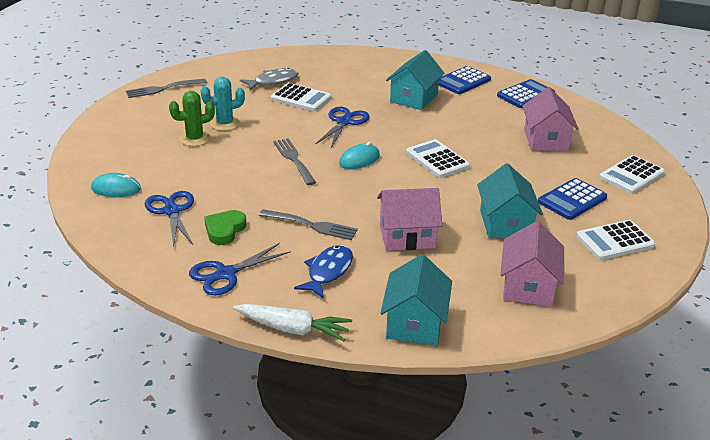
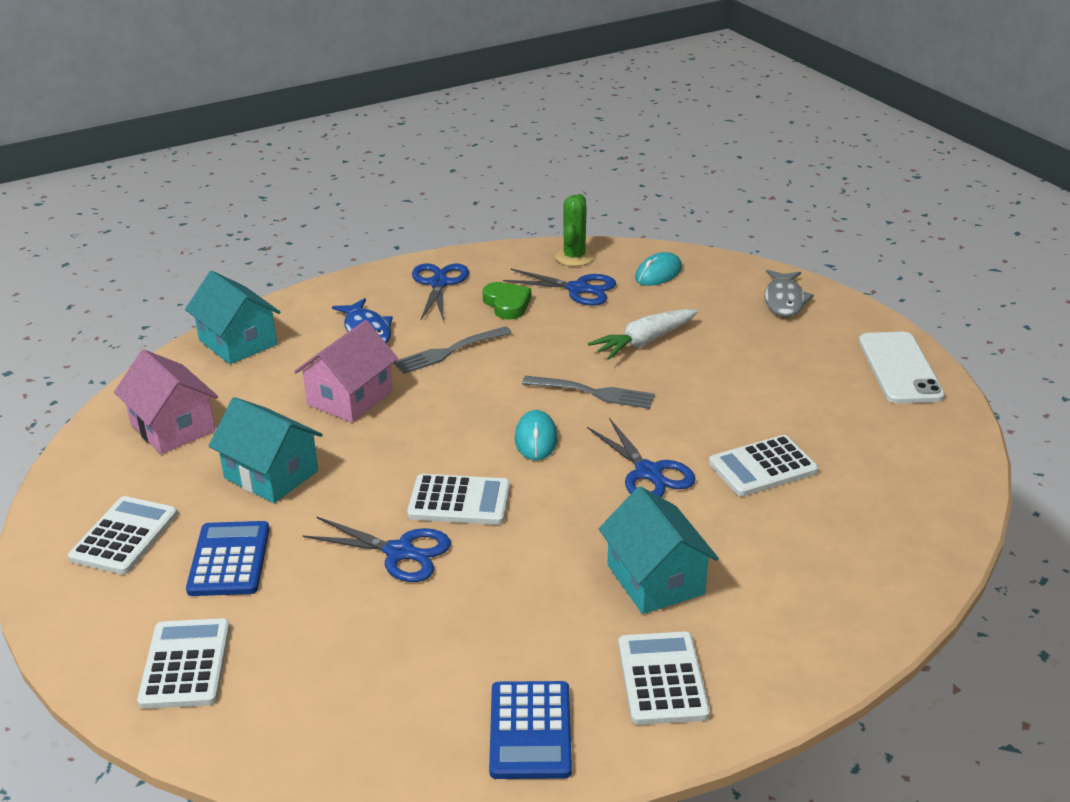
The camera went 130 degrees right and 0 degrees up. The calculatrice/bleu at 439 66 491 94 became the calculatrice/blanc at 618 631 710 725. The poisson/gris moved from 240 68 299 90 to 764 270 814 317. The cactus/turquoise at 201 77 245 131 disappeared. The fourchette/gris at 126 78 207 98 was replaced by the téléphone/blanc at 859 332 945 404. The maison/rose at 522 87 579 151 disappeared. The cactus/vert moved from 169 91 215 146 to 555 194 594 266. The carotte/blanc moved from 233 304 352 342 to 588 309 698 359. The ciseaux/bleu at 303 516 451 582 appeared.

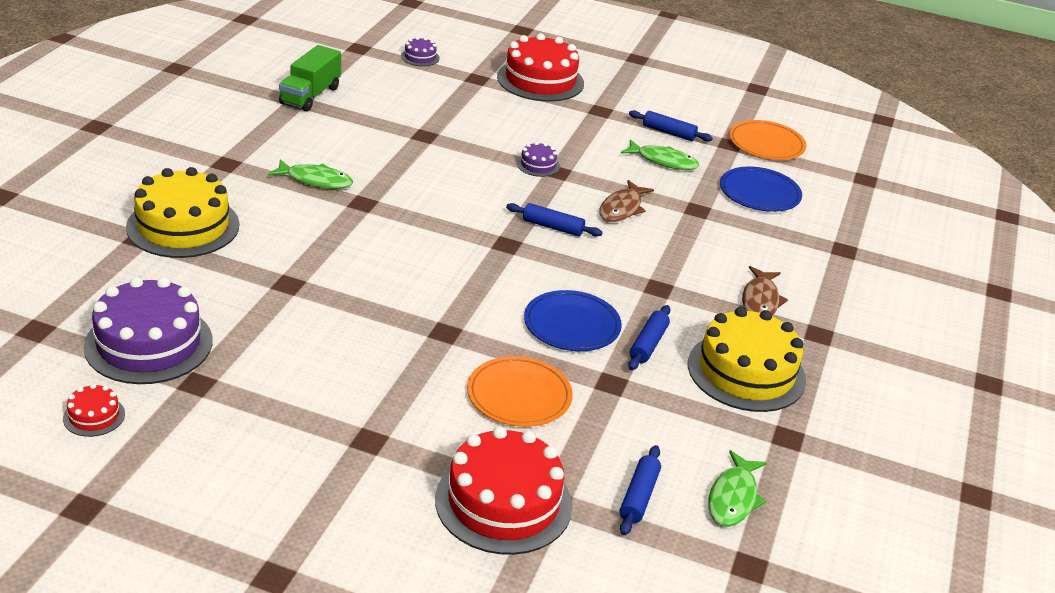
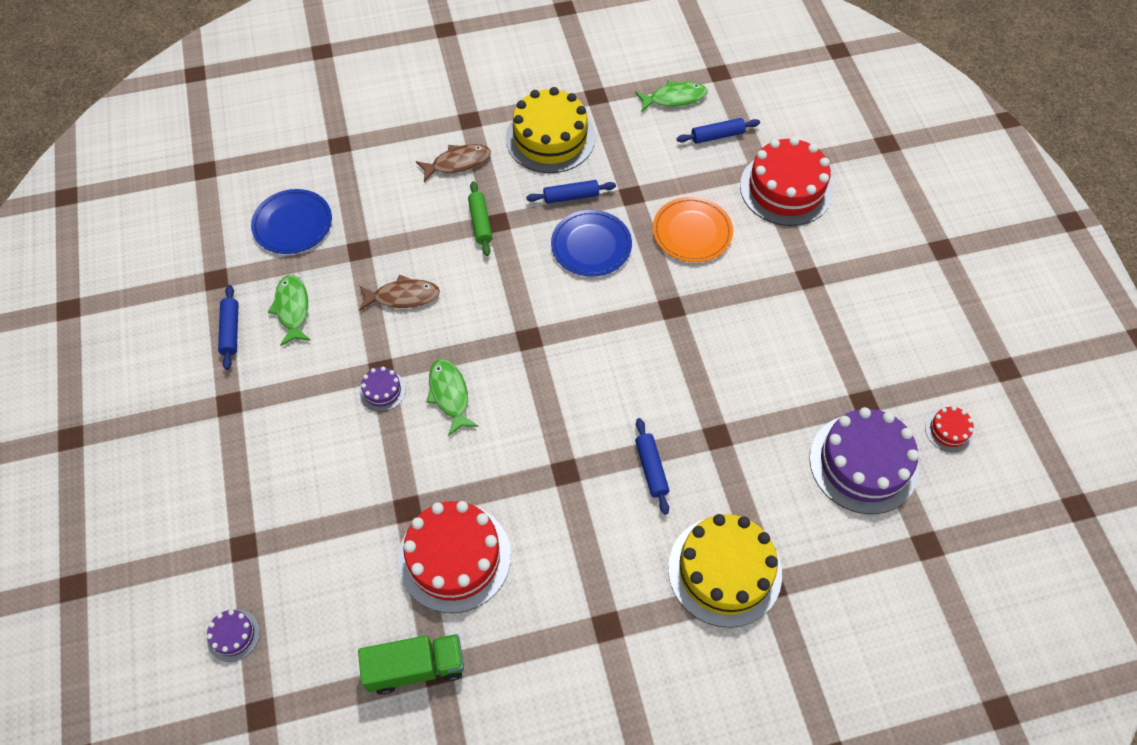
The camera went 120 degrees left and 25 degrees up. The gâteau/rouge moved from 497 33 584 102 to 398 501 511 613. The assiette/orange at 729 120 806 160 disappeared. The poisson/vert moved from 268 159 353 189 to 426 359 478 436. The rouleau à pâtisserie/bleu moved from 506 203 603 237 to 635 418 669 515. The rouleau à pâtisserie/vert at 468 181 493 256 appeared.

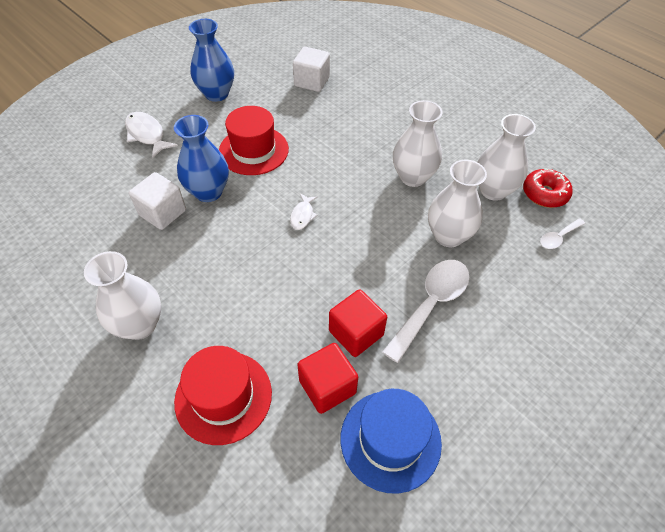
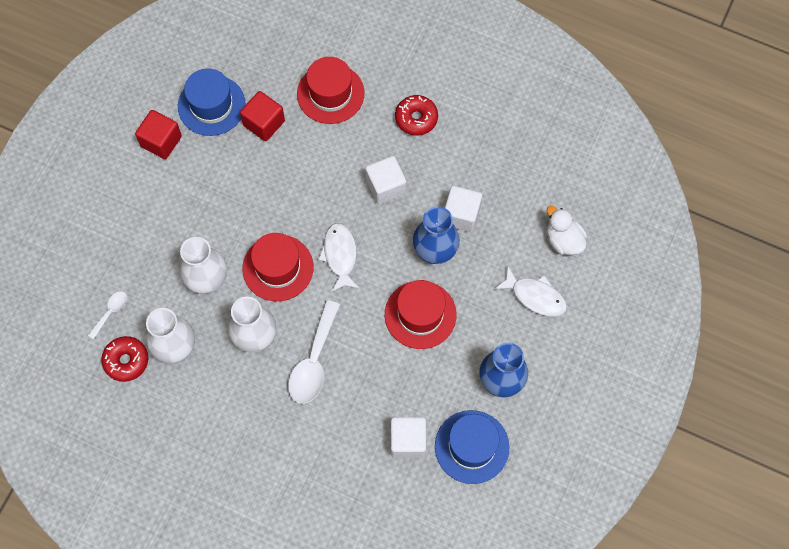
The camera went 160 degrees right and 15 degrees up. The poisson/blanc at 290 194 318 230 changed to 1.65 times the size. The vase/blanc at 84 251 161 340 was replaced by the beignet/rouge at 395 95 438 136. The cuillère/blanc moved from 382 260 470 363 to 288 300 340 404. The cube/rouge moved from 329 289 387 357 to 135 110 182 159. The cube/blanc at 365 156 406 204 appeared. The canard/blanc at 547 206 587 255 appeared. The chapeau/rouge at 242 233 313 301 appeared. The chapeau/bleu at 435 410 510 484 appeared.

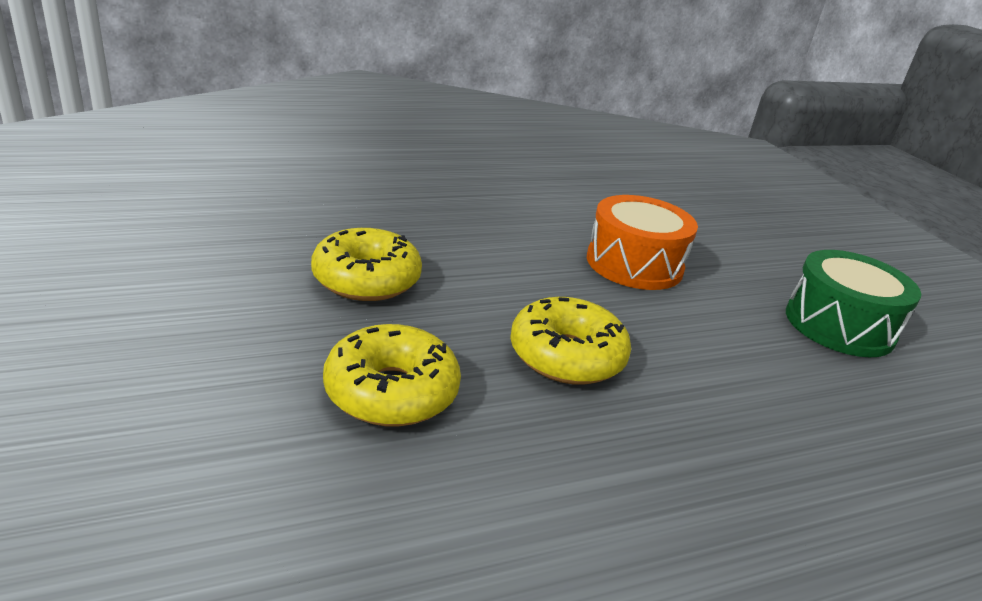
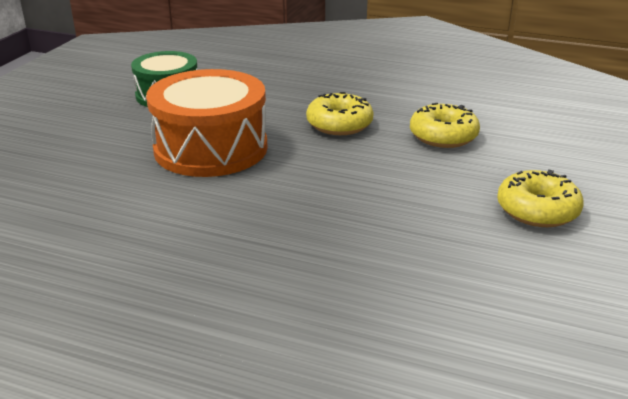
The camera went 135 degrees left and 0 degrees up. The tambour/orange at 587 195 698 290 changed to 1.54 times the size. The beignet/jaune moved from 311 228 422 301 to 497 169 584 227.

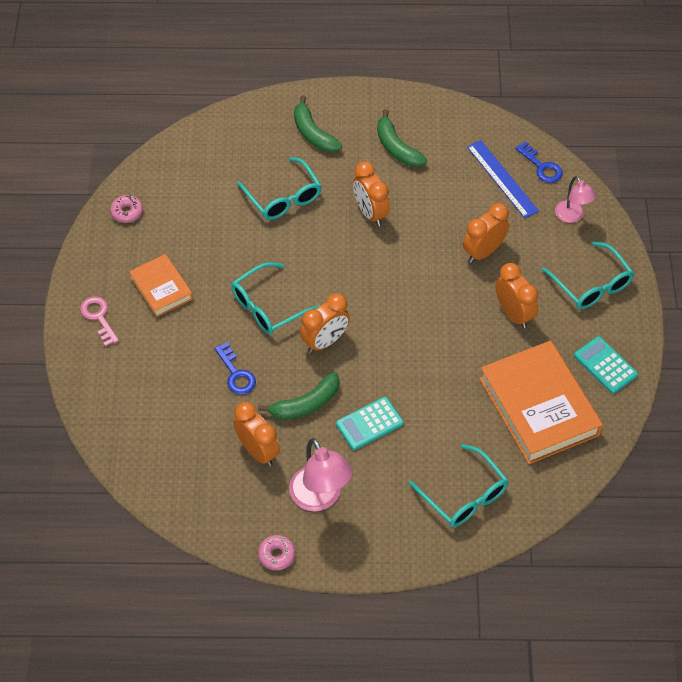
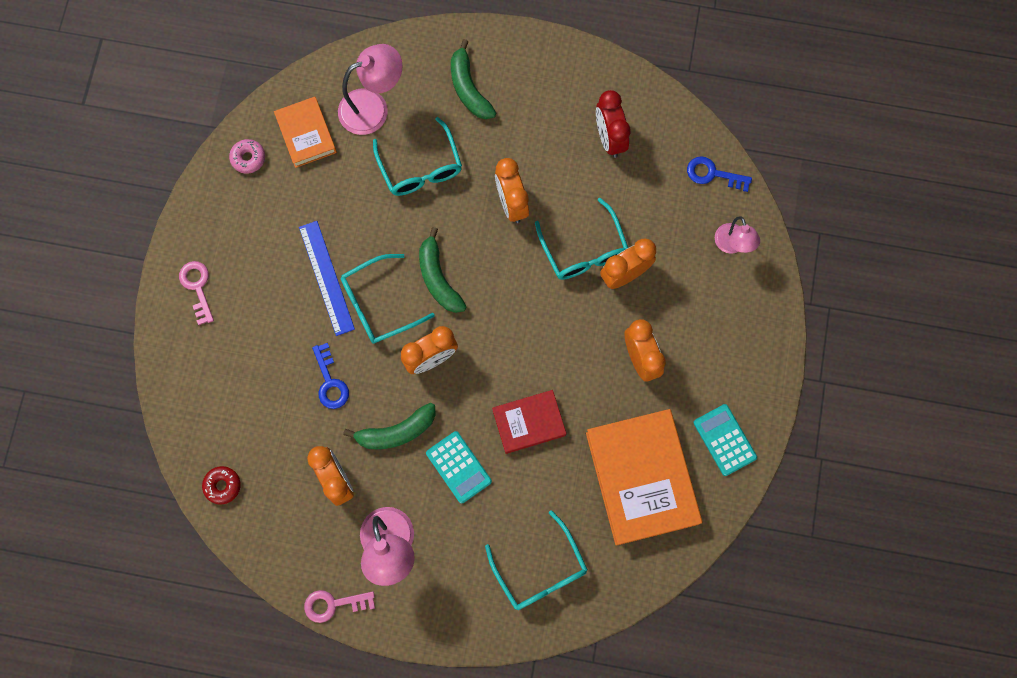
The camera went 10 degrees right and 20 degrees up. The banane/vert moved from 377 109 427 167 to 419 227 467 313. The règle/bleu moved from 467 140 539 218 to 299 221 355 336. The clé/bleu at 515 141 563 183 turned 135 degrees clockwise. The lunettes/turquoise moved from 542 241 634 309 to 535 198 628 280. The livre/orange moved from 129 254 193 317 to 274 97 337 168. The calculatrice/turquoise at 336 397 404 450 turned 105 degrees counterclockwise. The beignet/rose at 258 535 295 570 was replaced by the clé/rose at 304 590 375 623. The lampe/rose at 338 44 403 135 appeared. The réveil/rouge at 596 90 631 158 appeared. The livre/rouge at 492 390 566 454 appeared. The beignet/rouge at 202 466 241 504 appeared.

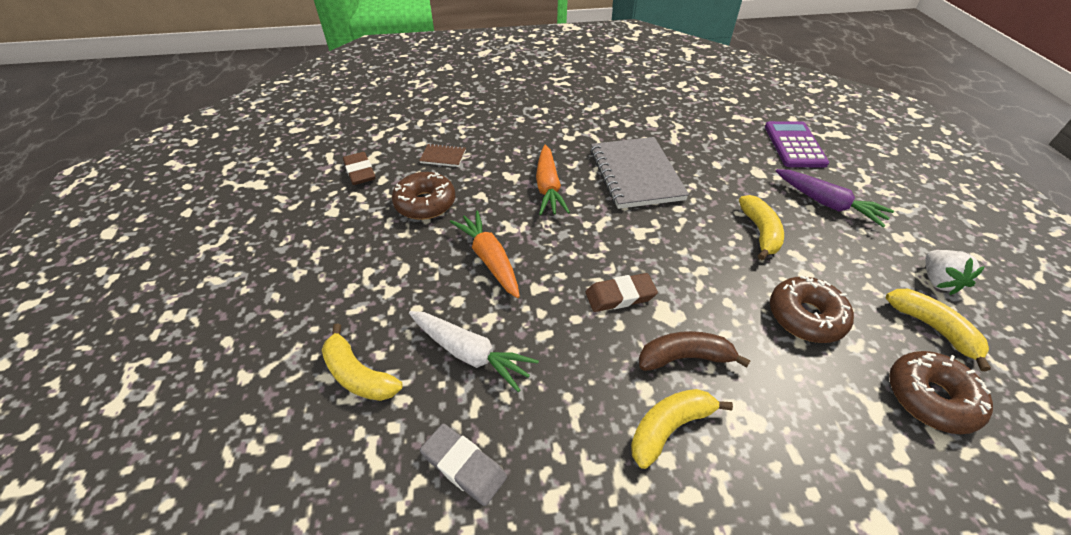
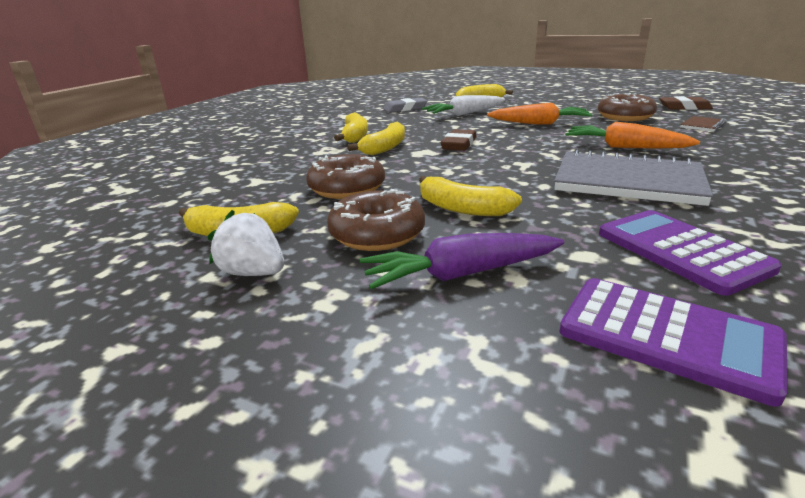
The camera went 125 degrees right and 20 degrees down. The banane/marron at 639 331 751 371 became the banane/jaune at 347 121 405 155. The beignet/marron moved from 889 351 993 434 to 327 189 425 251. The calculatrice/violet at 599 210 782 296 appeared.

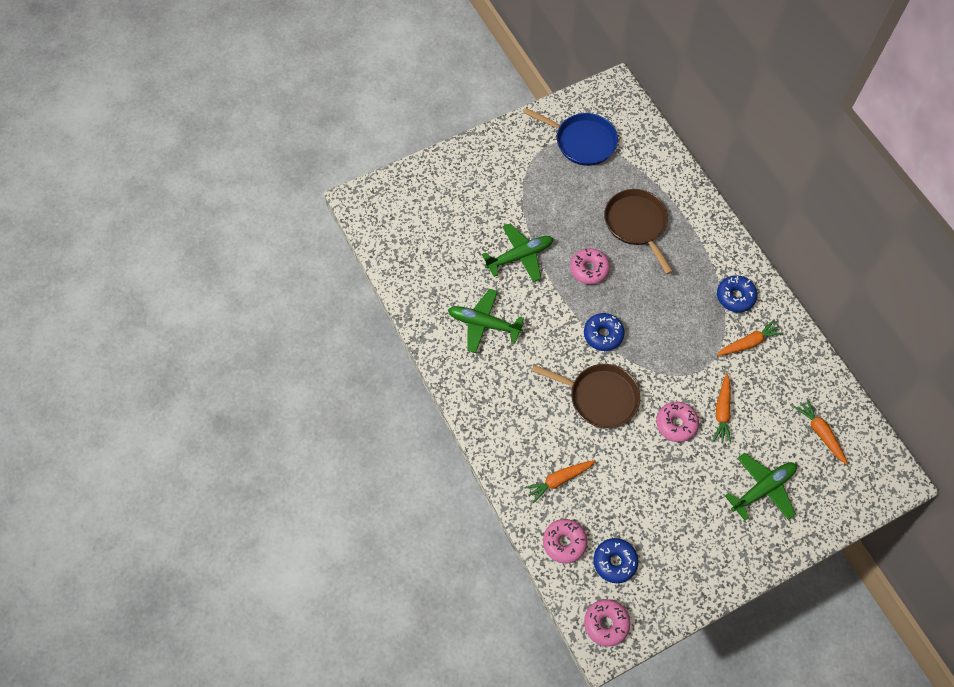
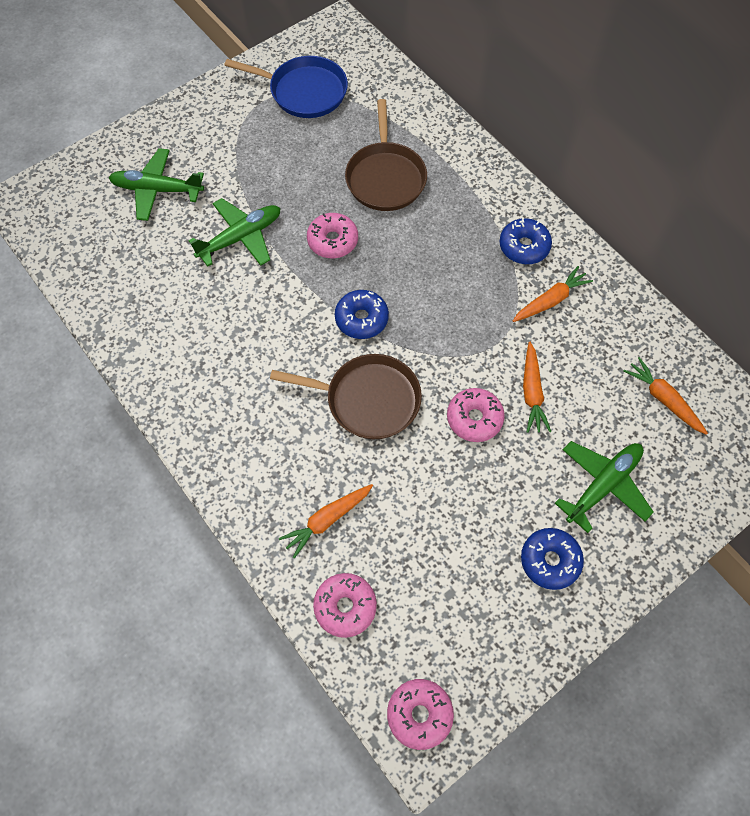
The camera went 10 degrees left and 0 degrees up. The poêle/marron at 604 189 673 274 turned 150 degrees counterclockwise. The avion/vert moved from 448 289 524 353 to 109 148 204 221. The beignet/bleu moved from 593 538 638 583 to 521 528 584 590.

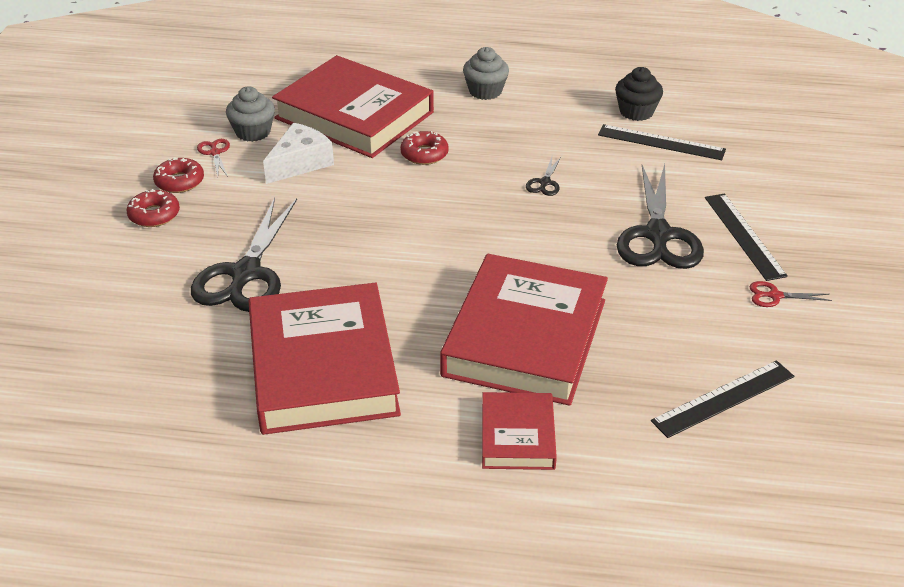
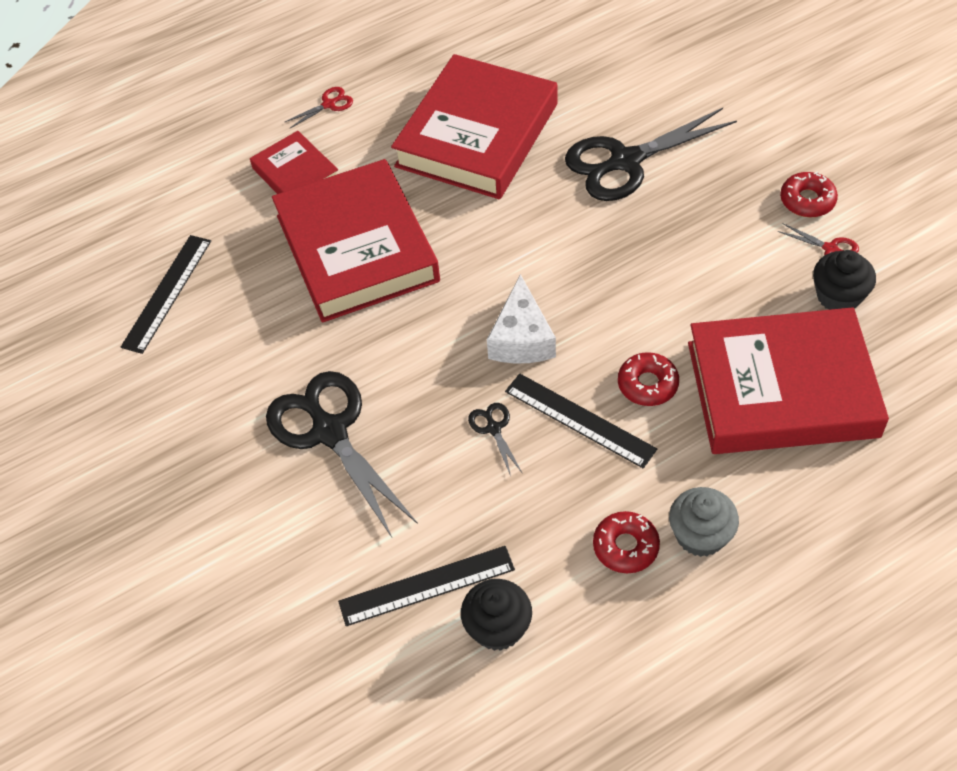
The camera went 145 degrees right and 15 degrees up. The muffin/gris at 226 86 275 142 became the muffin/noir at 813 250 876 310. The fromage/blanc moved from 263 123 334 184 to 487 274 556 364. The beignet/rouge moved from 126 189 180 227 to 593 511 660 573. The règle/noir moved from 705 194 788 281 to 505 373 657 468. The ciseaux/noir at 191 198 297 312 turned 90 degrees counterclockwise. The ciseaux/rouge moved from 749 281 832 307 to 285 87 353 129. The livre/rouge at 248 283 401 435 turned 75 degrees clockwise.

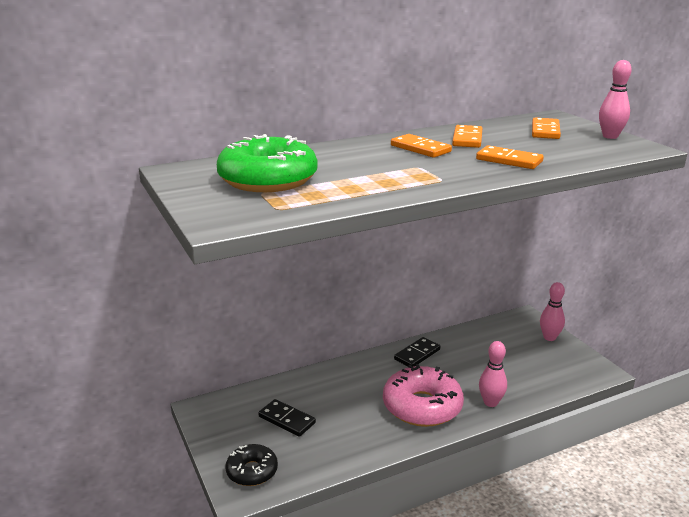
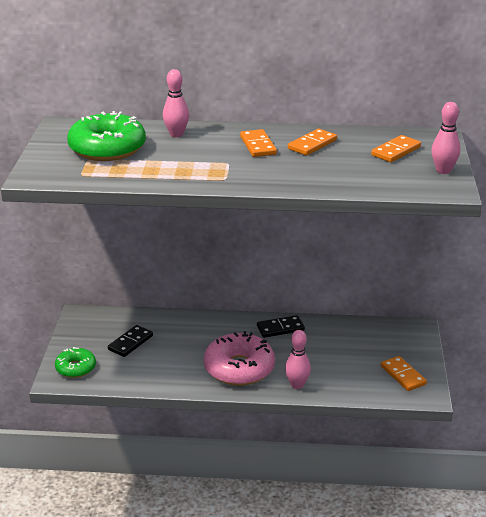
The camera went 30 degrees right and 5 degrees up. The domino/orange moved from 476 145 544 169 to 381 356 427 391. The quille/rose moved from 540 282 565 341 to 163 69 189 137. The domino/noir at 258 399 316 437 turned 60 degrees clockwise. The beignet/noir at 226 444 278 486 became the beignet/vert at 55 347 96 378.

